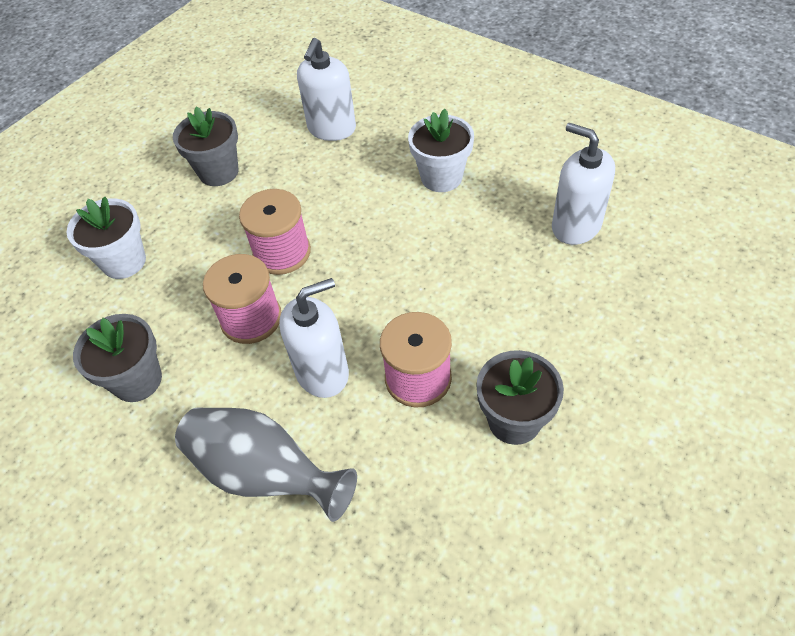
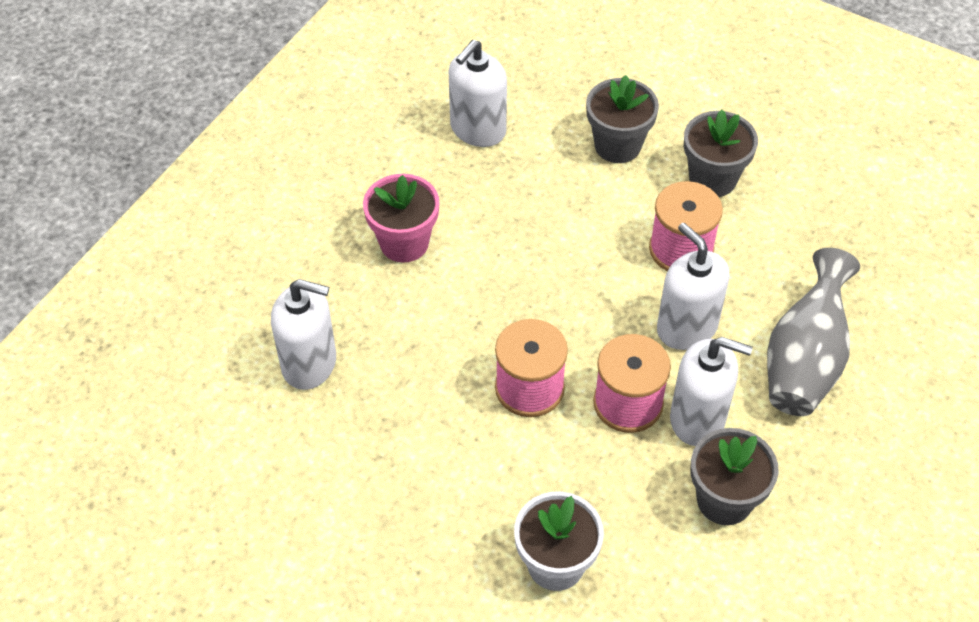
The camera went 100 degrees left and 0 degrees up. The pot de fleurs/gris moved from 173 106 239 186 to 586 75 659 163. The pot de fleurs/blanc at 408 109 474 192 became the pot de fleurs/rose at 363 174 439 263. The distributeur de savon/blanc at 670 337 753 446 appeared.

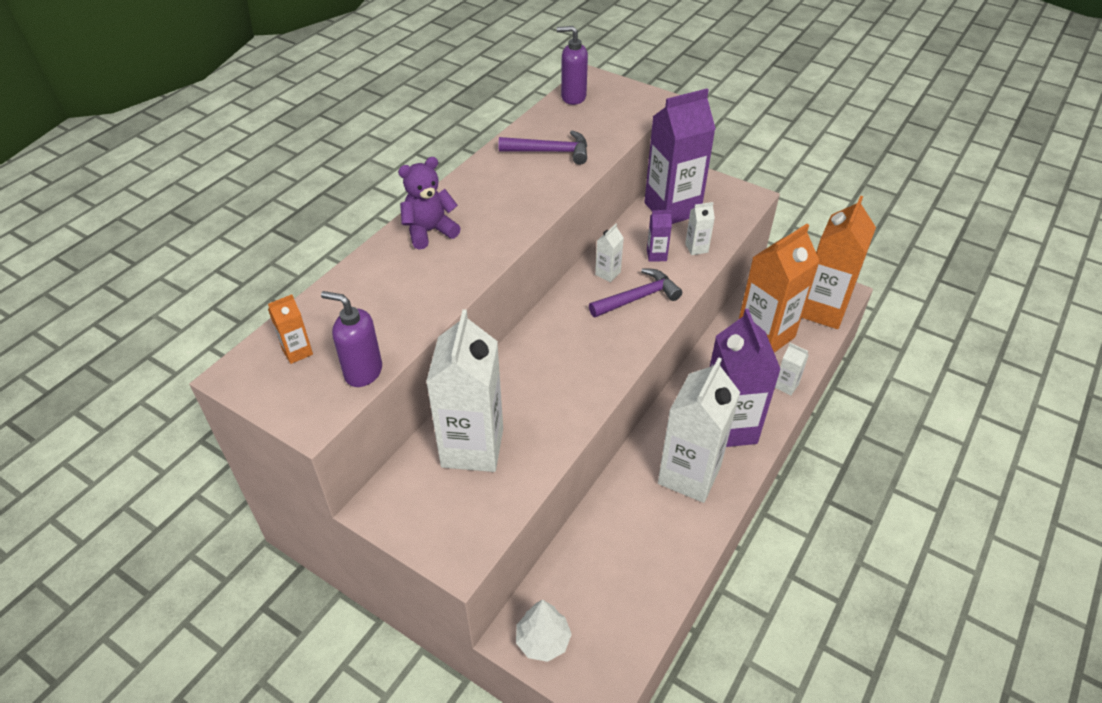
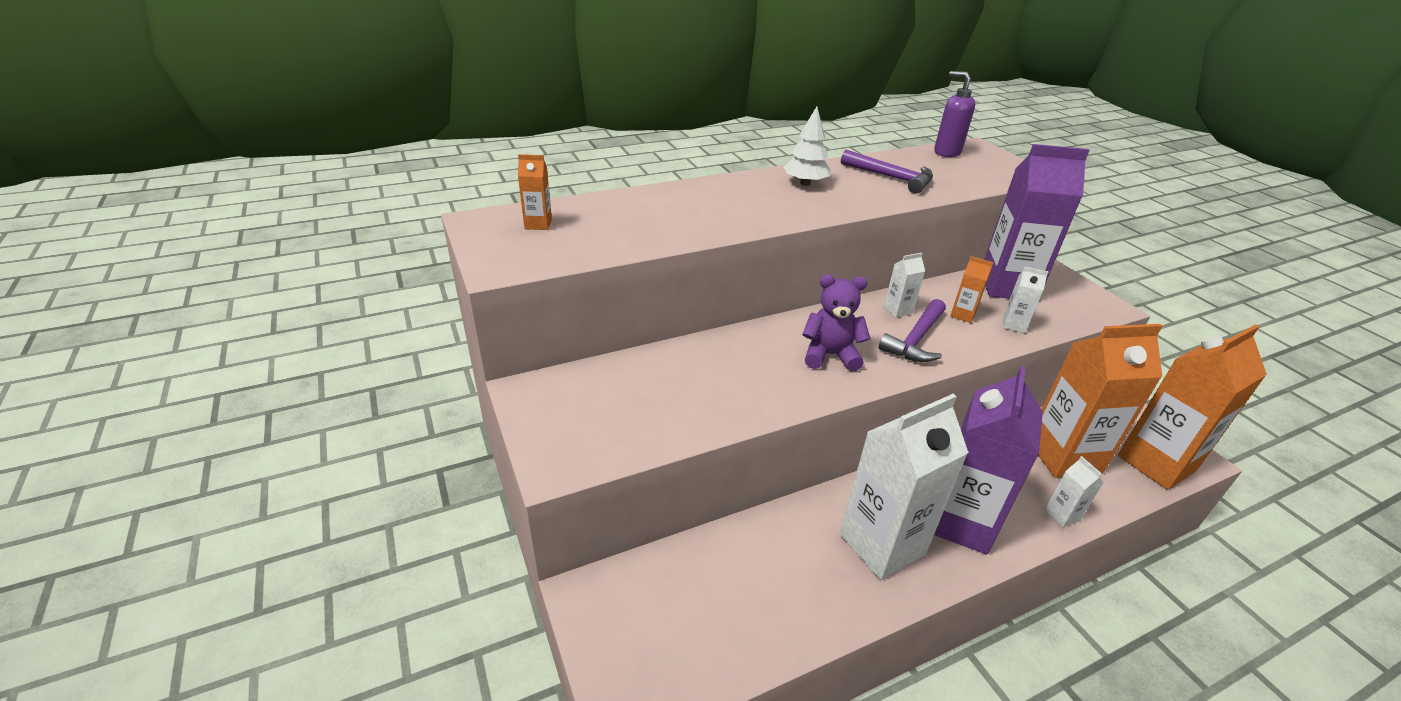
The camera went 30 degrees right and 10 degrees down. The ours en peluche/violet moved from 398 157 461 250 to 802 274 871 372. The brique de lait/violet at 647 210 672 262 became the brique de lait/orange at 950 256 993 323. The marteau/violet at 589 268 682 317 turned 120 degrees clockwise. The distributeur de savon/violet at 321 291 382 387 disappeared. The brique de lait/blanc at 426 309 503 472 disappeared. The arbre/blanc moved from 516 599 572 662 to 784 107 831 186.

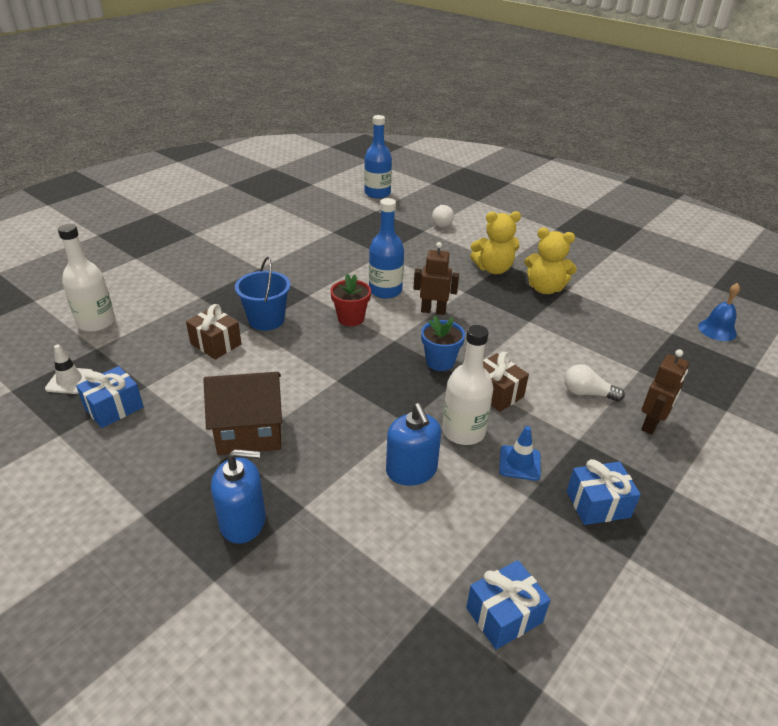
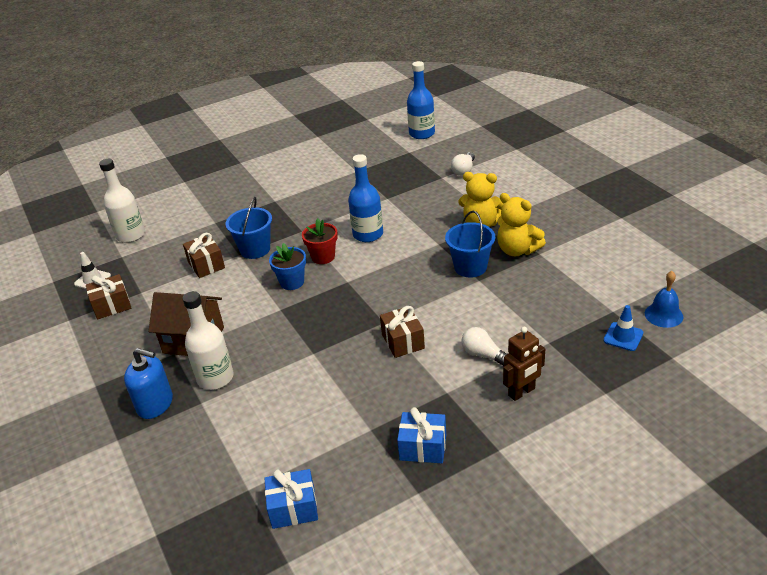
The camera went 25 degrees right and 0 degrees up. The robot/marron at 413 242 459 315 disappeared. The pot de fleurs/bleu moved from 421 316 465 371 to 269 243 306 290. The bouteille/blanc moved from 442 325 493 445 to 183 291 233 390. The cadeau/bleu at 76 366 144 428 became the cadeau/marron at 86 274 131 320. The distributeur de savon/bleu at 386 403 441 486 disappeared. The cône de chantier/bleu moved from 499 426 541 481 to 603 305 643 351. The seau/bleu at 445 211 495 278 appeared.

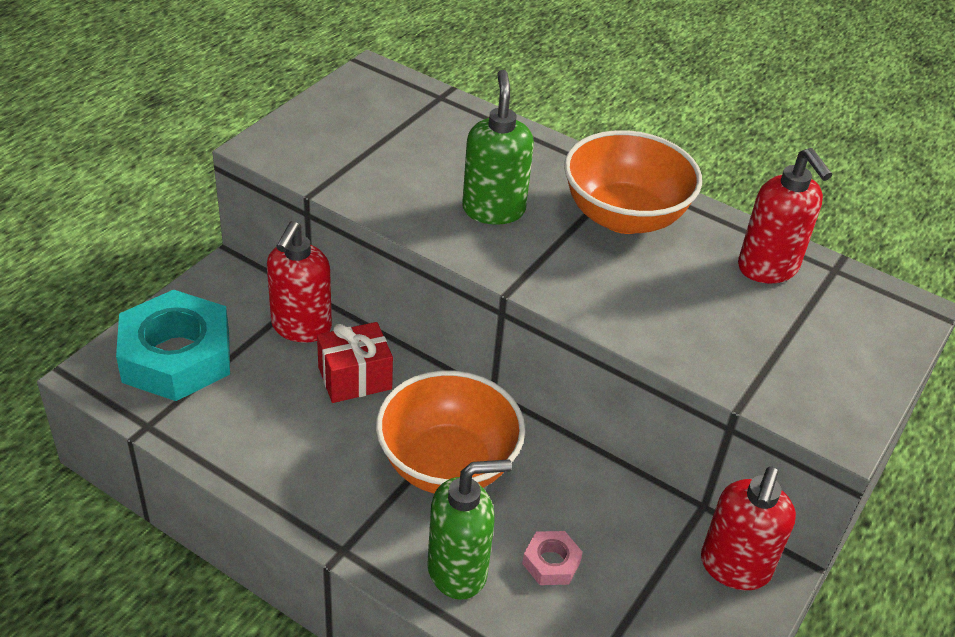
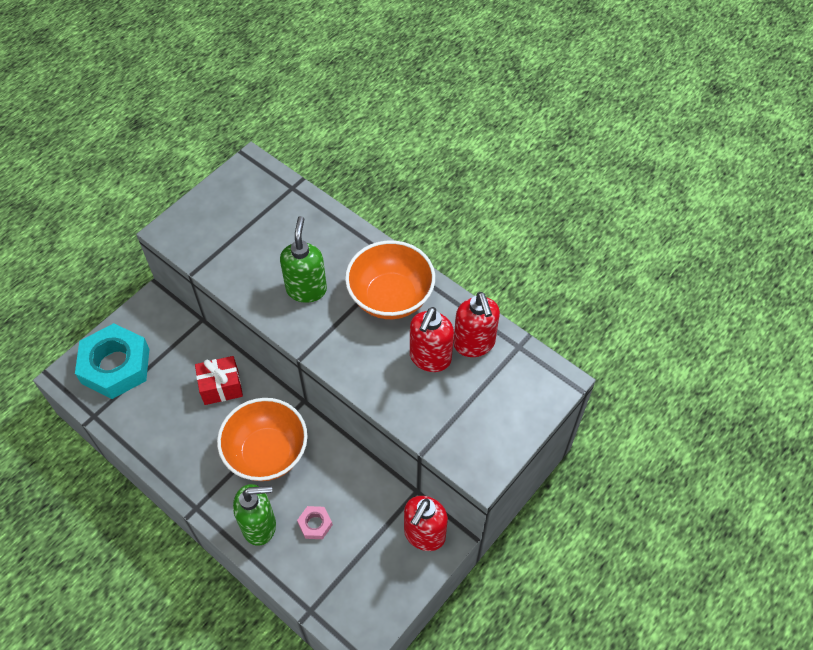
The camera went 10 degrees right and 15 degrees up. The distributeur de savon/rouge moved from 267 221 332 343 to 410 307 454 372.

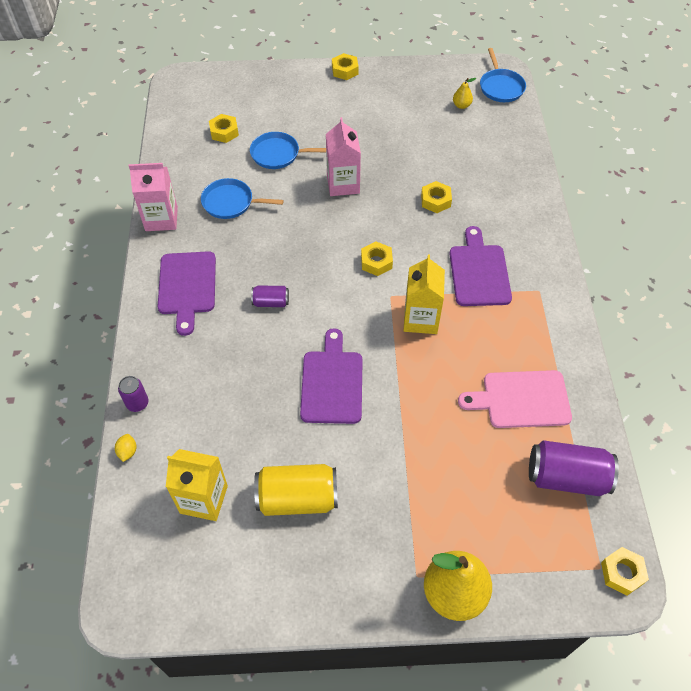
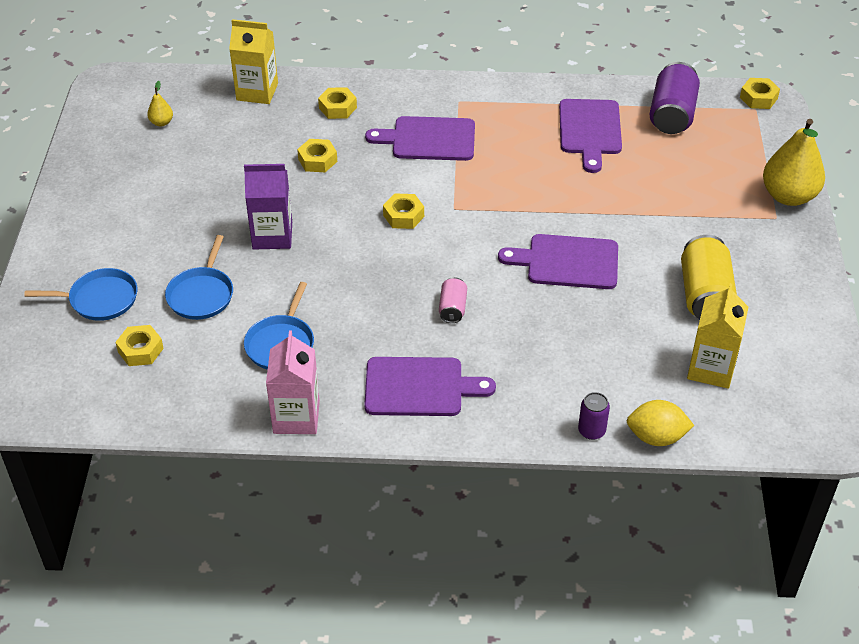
The camera went 85 degrees left and 10 degrees down. The poêle/bleu moved from 480 48 526 102 to 24 268 138 321. The écrou/jaune moved from 332 53 359 80 to 318 87 357 119. The brique de lait/rose at 326 117 361 196 became the brique de lait/violet at 244 164 292 250. The brique de lait/jaune moved from 403 254 445 334 to 229 19 278 104. The canette/violet at 251 286 289 307 became the canette/rose at 439 277 467 323. The planche à découper/rose at 458 370 572 428 became the planche à découper/violet at 559 99 622 173. The citron/jaune at 115 434 136 462 changed to 1.87 times the size.

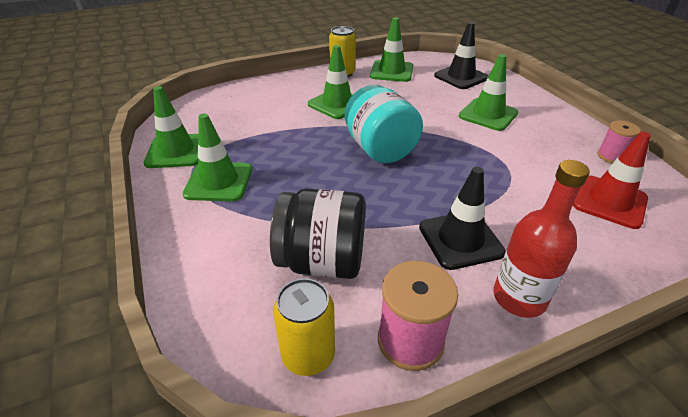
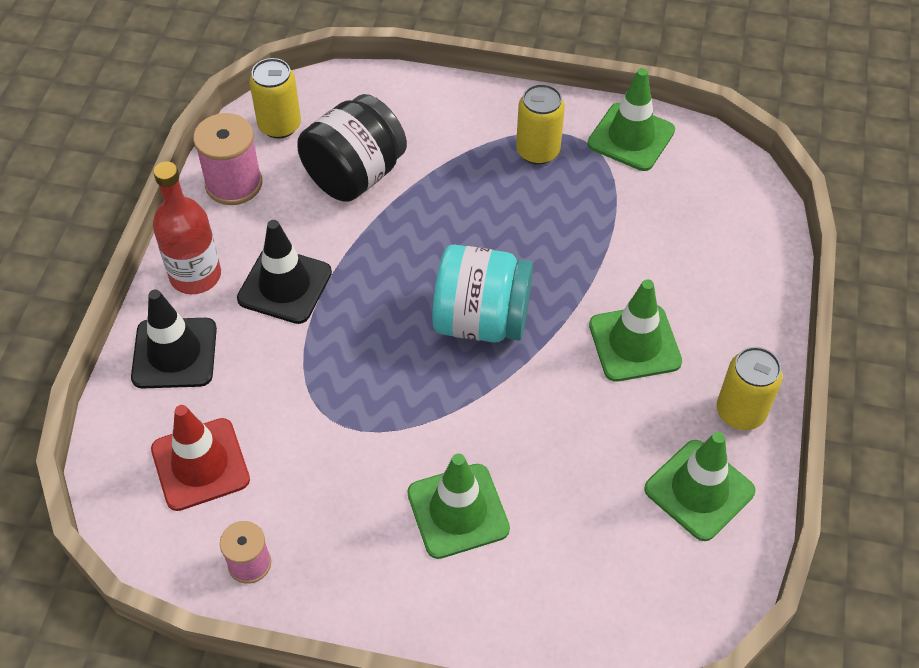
The camera went 125 degrees right and 15 degrees up. The cône de chantier/noir moved from 434 22 488 89 to 131 290 217 388. The cône de chantier/vert at 183 113 252 201 was replaced by the canette/jaune at 516 84 565 165.

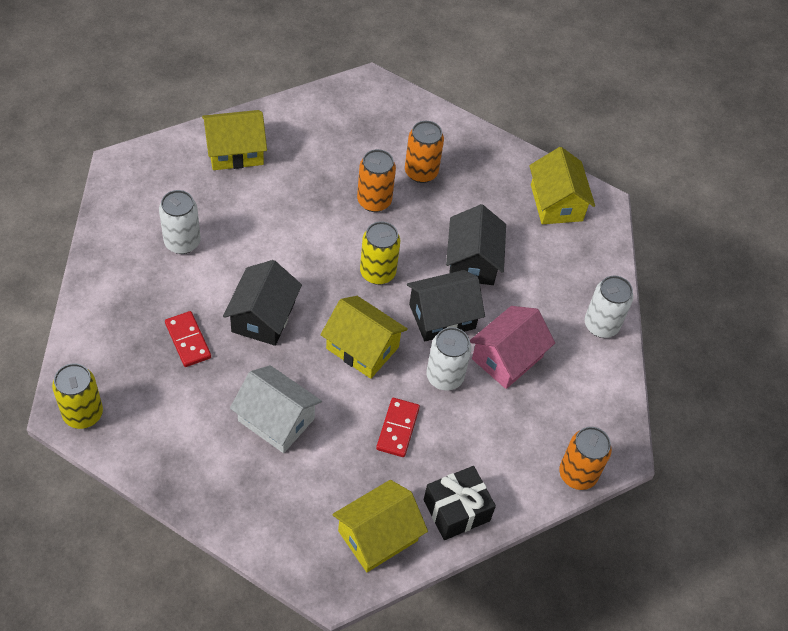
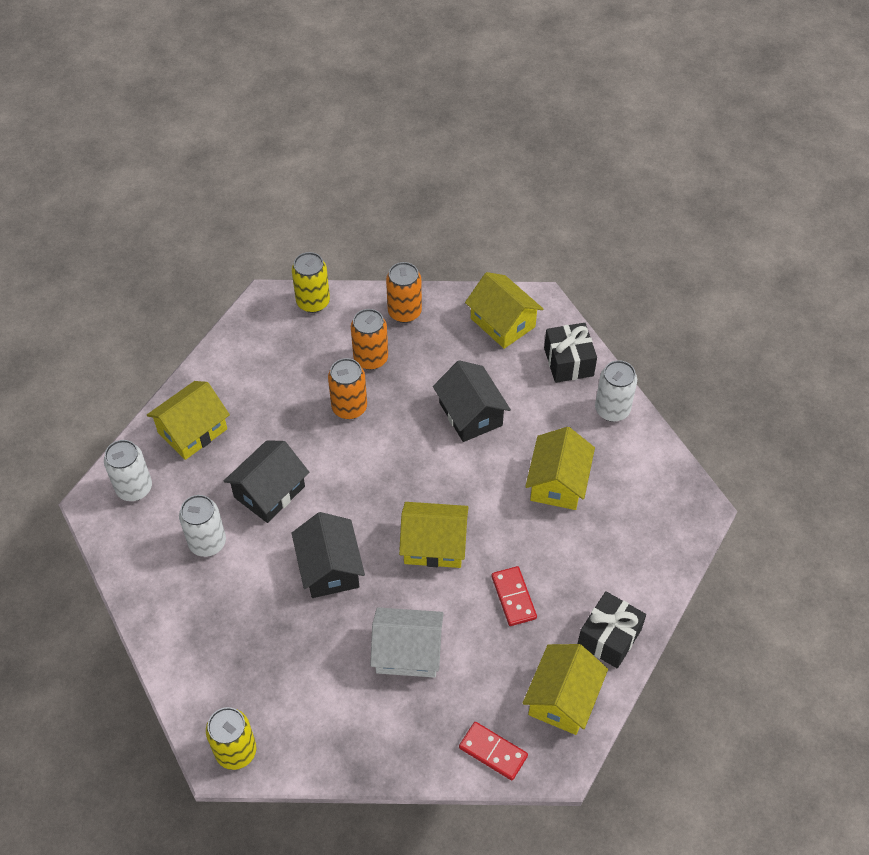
The camera went 25 degrees left and 0 degrees up. The canette/jaune moved from 360 221 400 285 to 292 252 330 313. The maison/noir moved from 407 270 485 341 to 224 440 309 523. The maison/rose at 470 306 555 389 became the maison/jaune at 525 427 595 510. The domino/rouge moved from 165 311 211 367 to 459 722 528 780. The canette/blanc moved from 426 327 472 391 to 104 440 152 501. The canette/orange moved from 559 427 612 490 to 386 262 422 323. The cadeau/noir at 544 323 597 383 appeared.

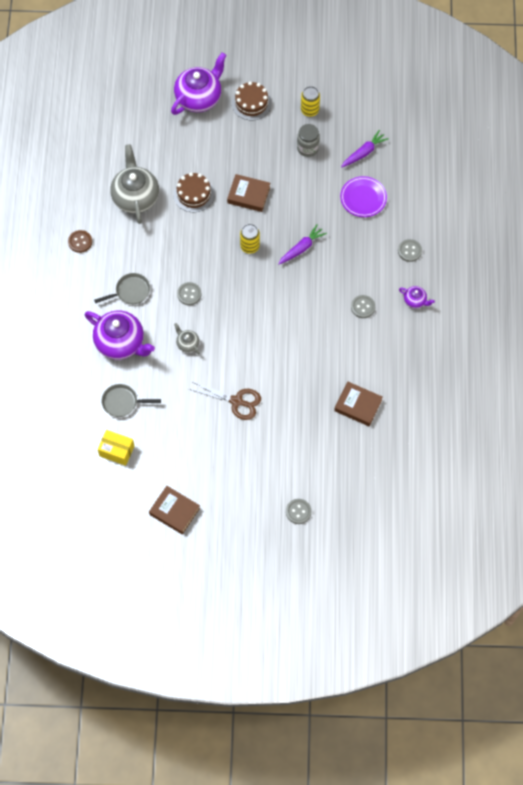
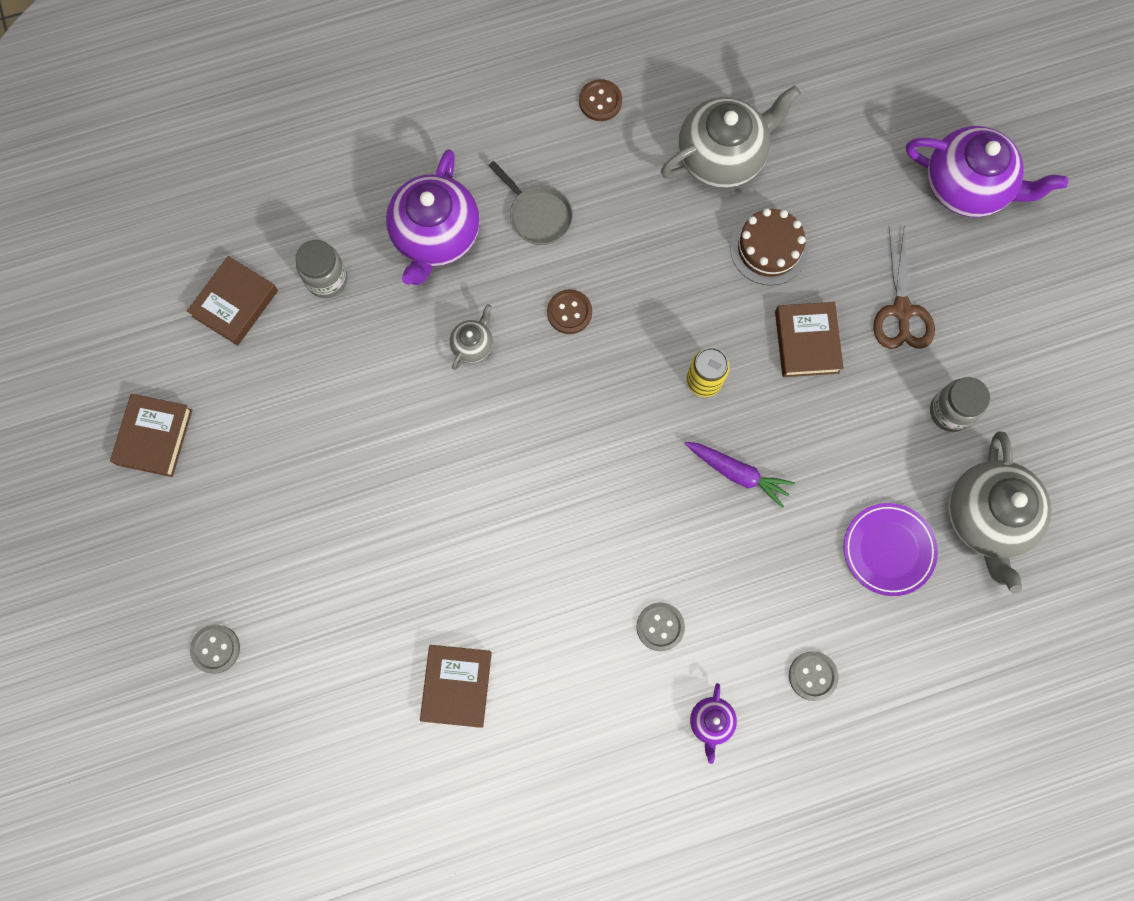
The camera went 70 degrees right and 10 degrees up. The gâteau/marron at 232 81 272 121 disappeared. The canette/jaune at 301 86 320 117 disappeared. The carotte/violet at 341 130 389 167 was replaced by the théière/gris at 948 431 1052 593. The bouton/gris at 177 282 201 305 became the bouton/marron at 547 289 592 334. The ciseaux/marron moved from 189 382 261 420 to 873 225 935 349. The poêle/gris at 102 384 161 417 was replaced by the bocal/gris at 295 240 347 298. The boîte/jaune at 98 430 134 466 was replaced by the livre/marron at 187 256 278 346.

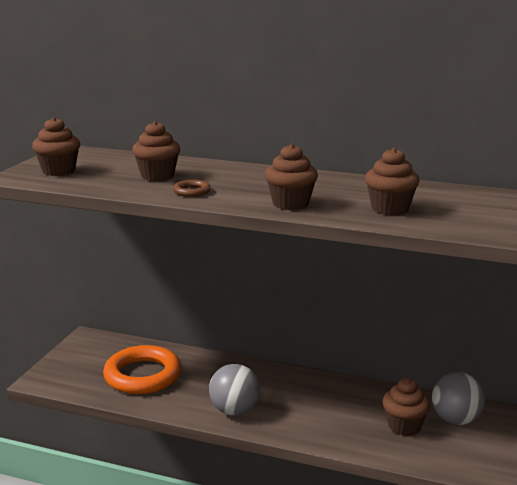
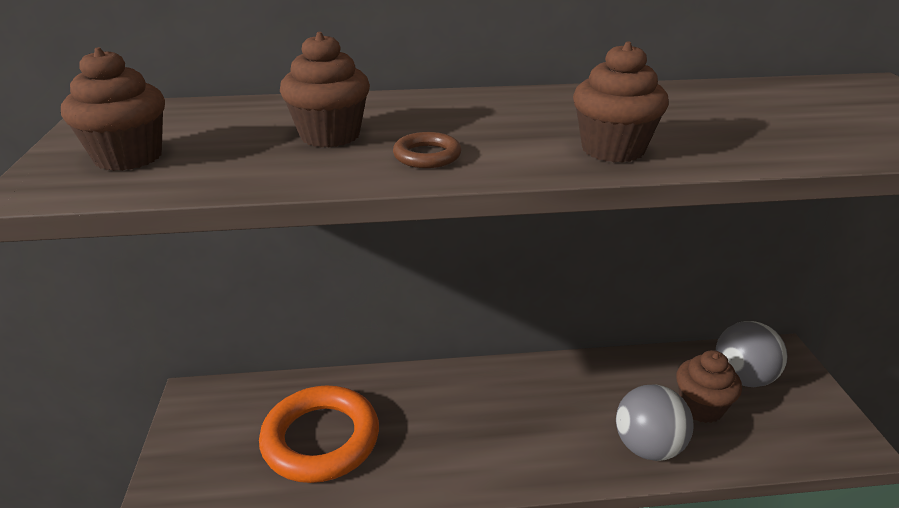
The camera went 25 degrees left and 10 degrees up. The muffin/marron at 365 148 420 215 disappeared. The balle/gris moved from 209 364 260 415 to 616 384 693 461.

